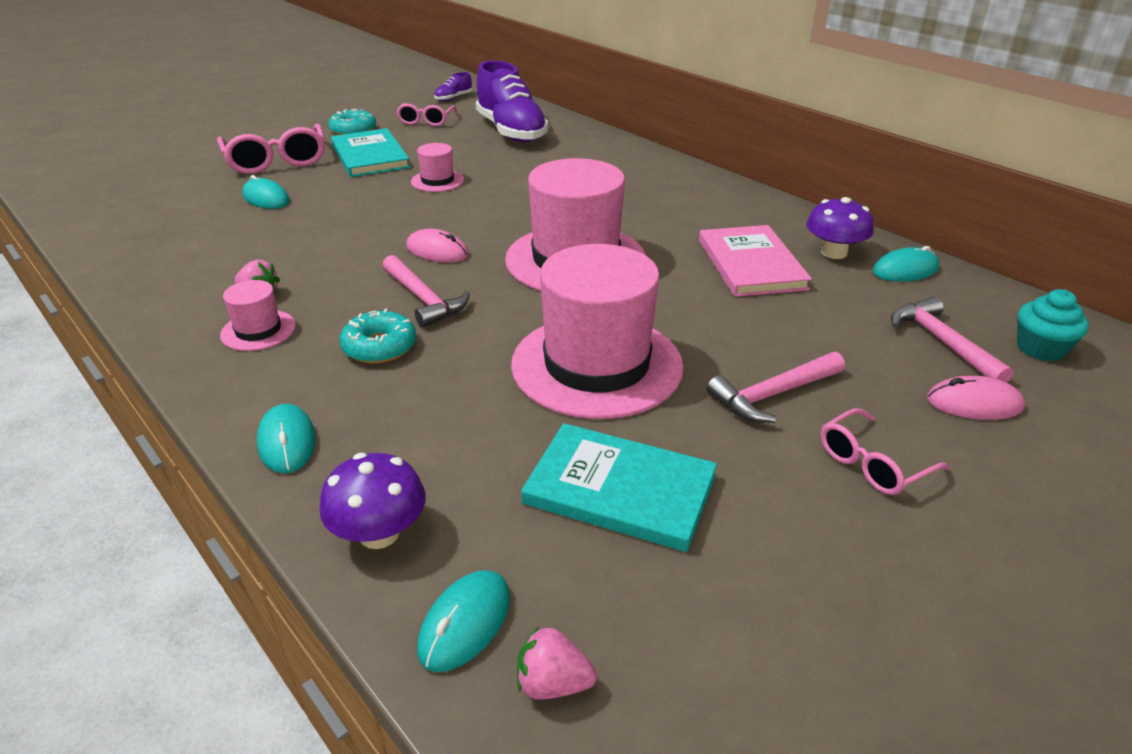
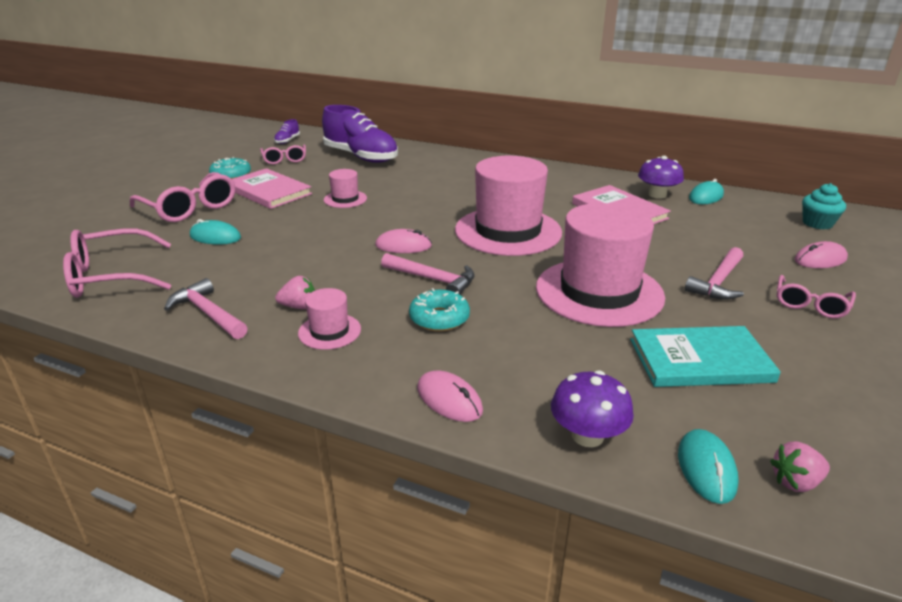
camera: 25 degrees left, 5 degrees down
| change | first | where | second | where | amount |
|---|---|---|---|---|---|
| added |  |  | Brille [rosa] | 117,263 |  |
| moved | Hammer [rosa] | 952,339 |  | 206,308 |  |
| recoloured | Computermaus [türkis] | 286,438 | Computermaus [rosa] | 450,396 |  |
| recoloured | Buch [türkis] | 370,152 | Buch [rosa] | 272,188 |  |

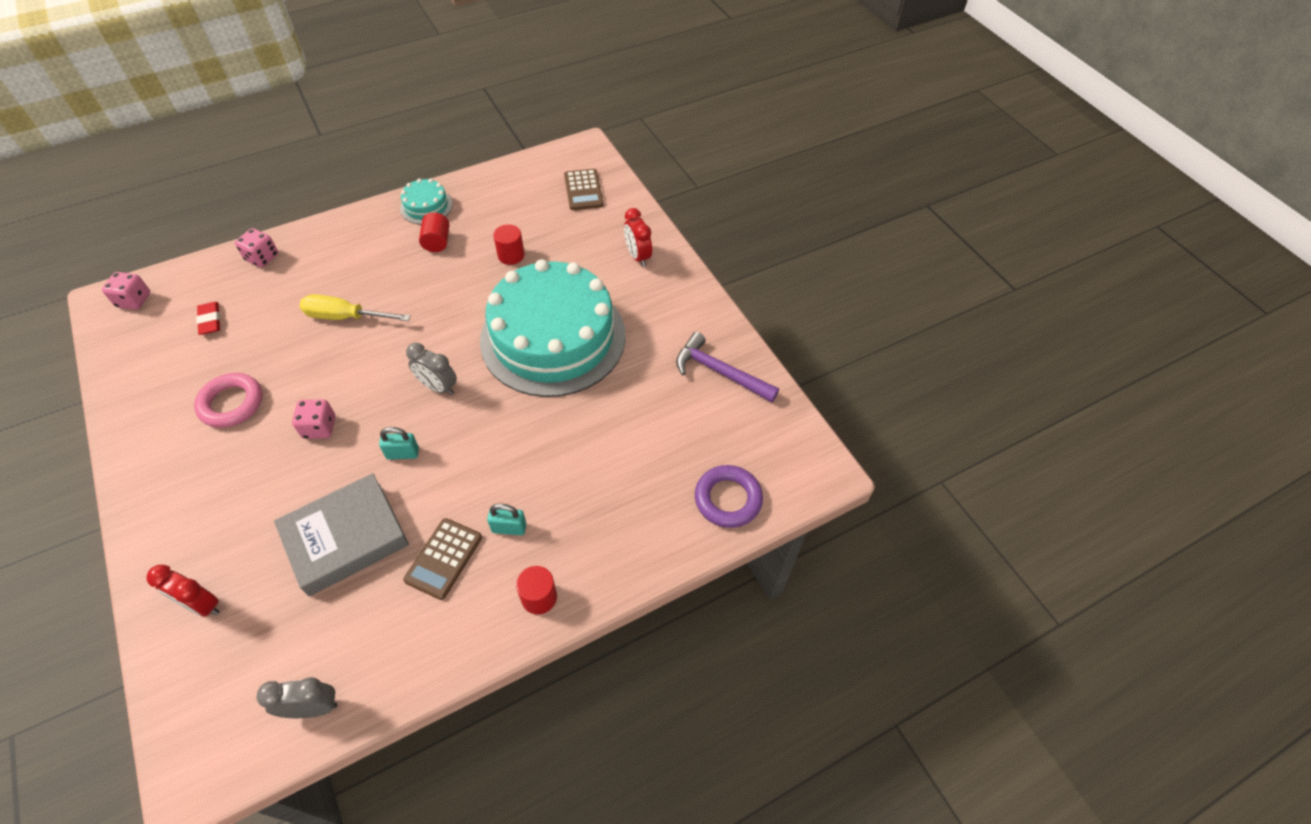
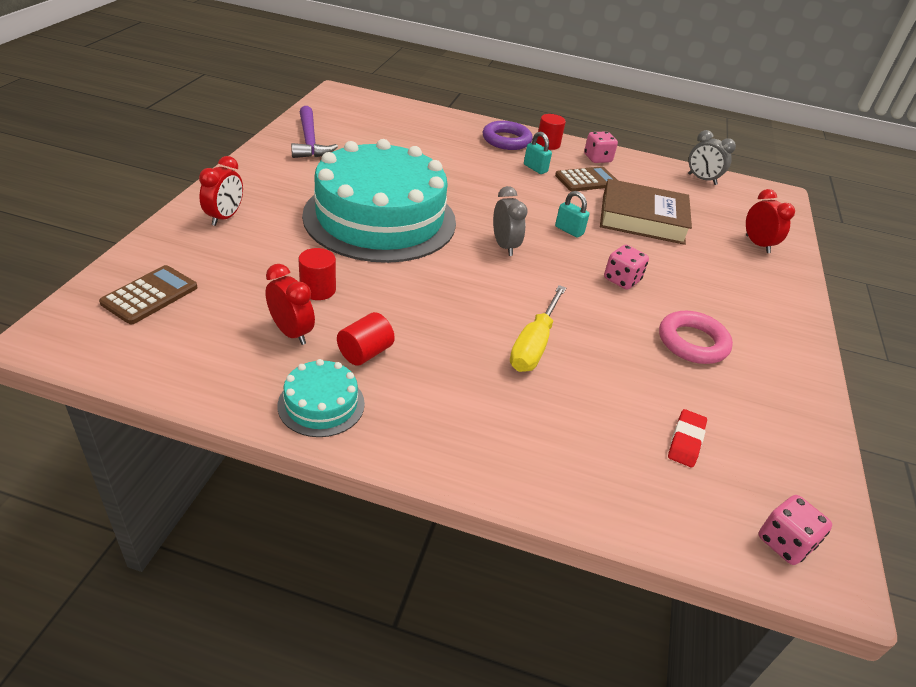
camera: 140 degrees left, 15 degrees down
| change | first | where | second | where | amount |
|---|---|---|---|---|---|
| added |  |  | Wecker [rot] | 290,304 |  |
| moved | Spielwürfel [rosa] | 256,247 |  | 601,147 |  |
| moved | Ring [lila] | 729,496 |  | 508,135 |  |
| recoloured | Buch [grau] | 341,534 | Buch [braun] | 646,212 |  |
| turned | Schraubenzieher [gelb] | 355,307 |  | 538,328 | 60 degrees clockwise |

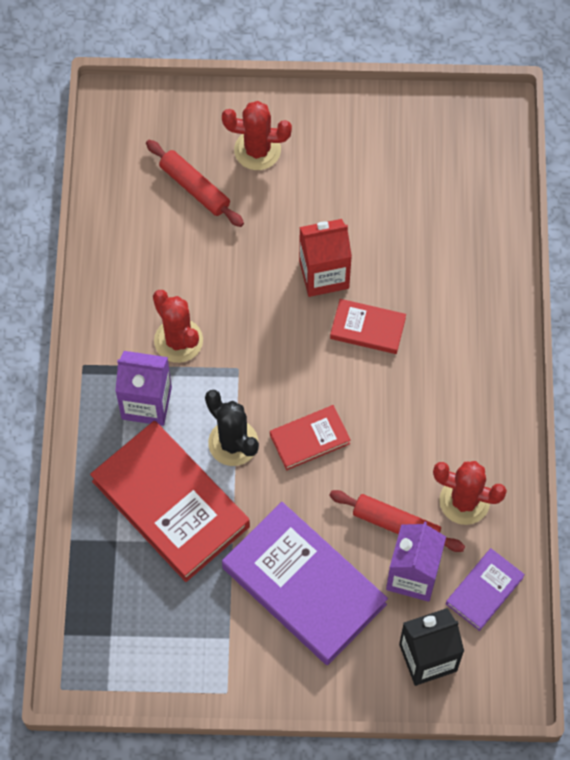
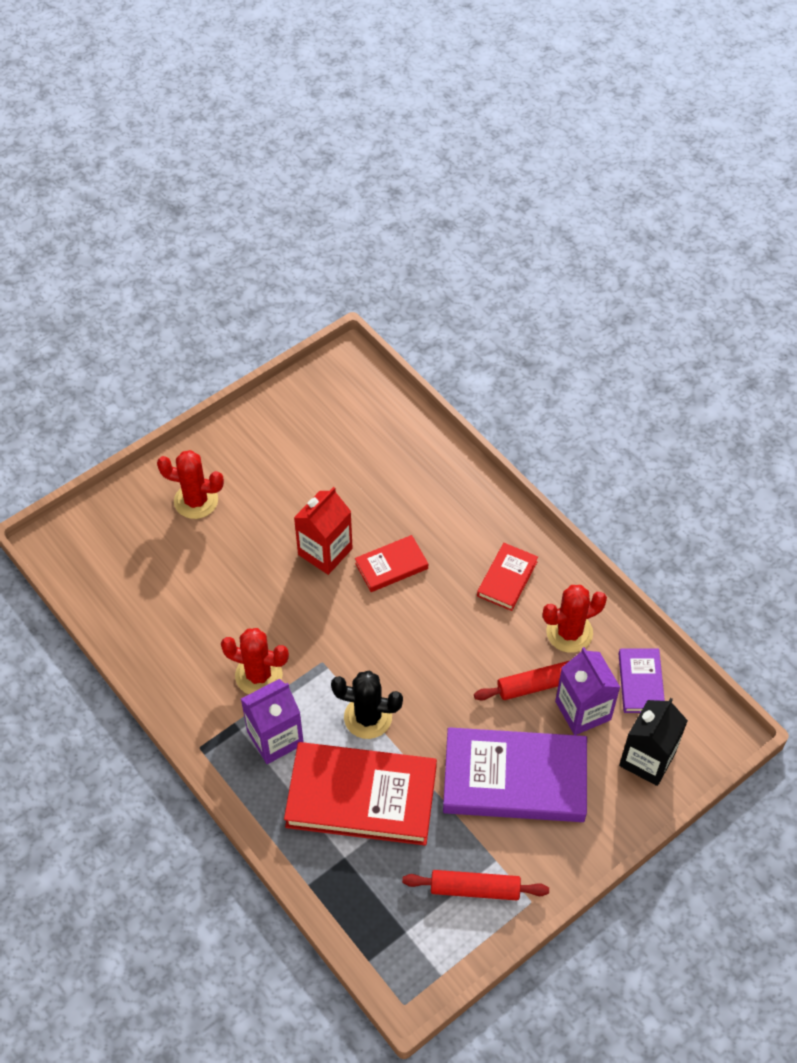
camera: 40 degrees left, 10 degrees down
| change | first | where | second | where | amount |
|---|---|---|---|---|---|
| moved | Nudelholz [rot] | 195,183 |  | 475,885 |  |
| moved | Buch [rot] | 310,437 |  | 507,577 |  |
| turned | Kaktus [rot] | 257,135 |  | 190,484 | 45 degrees clockwise |

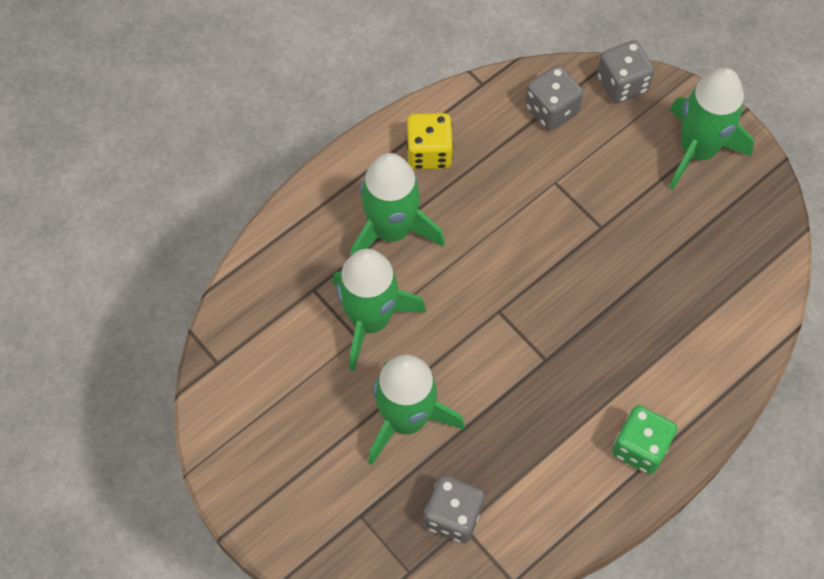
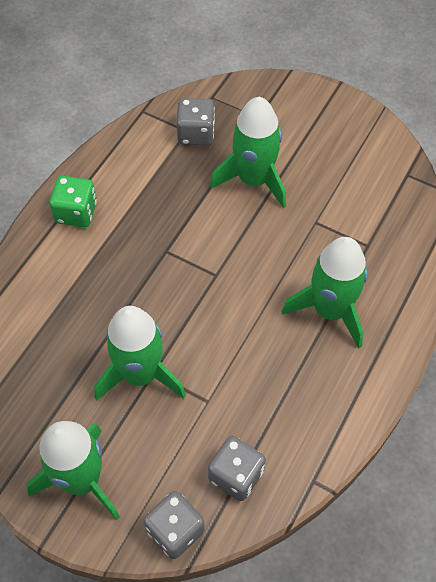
camera: 160 degrees right, 5 degrees down
| change | first | where | second | where | amount |
|---|---|---|---|---|---|
| removed | Spielwürfel [gelb] | 429,141 |  |  |  |
| moved | Rakete [grün] | 379,310 |  | 140,353 |  |

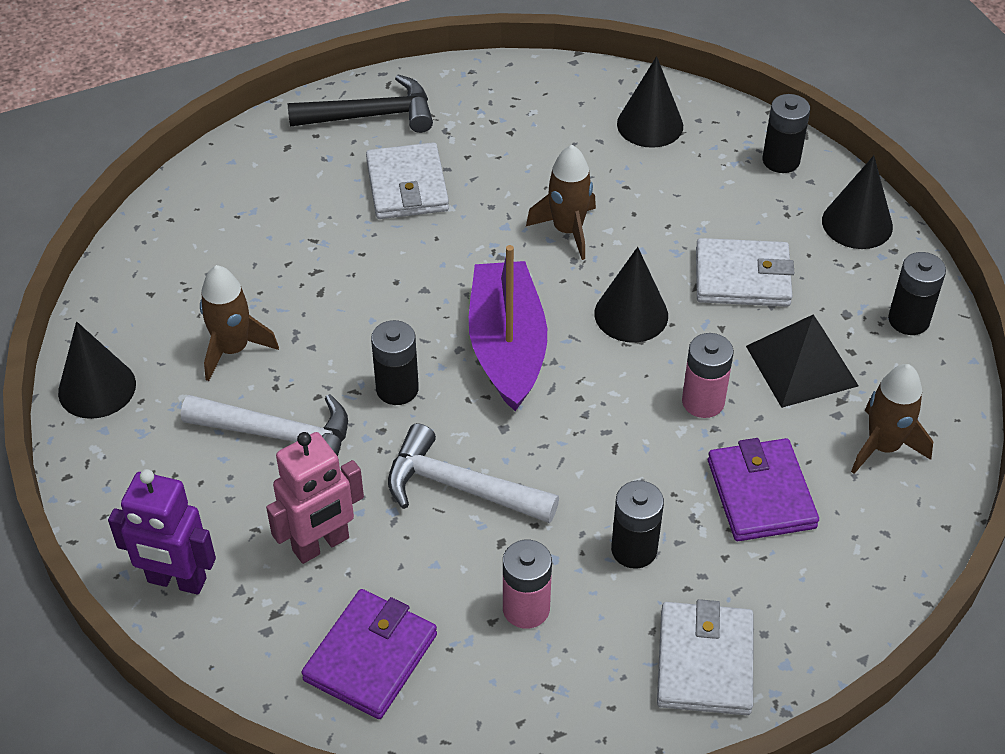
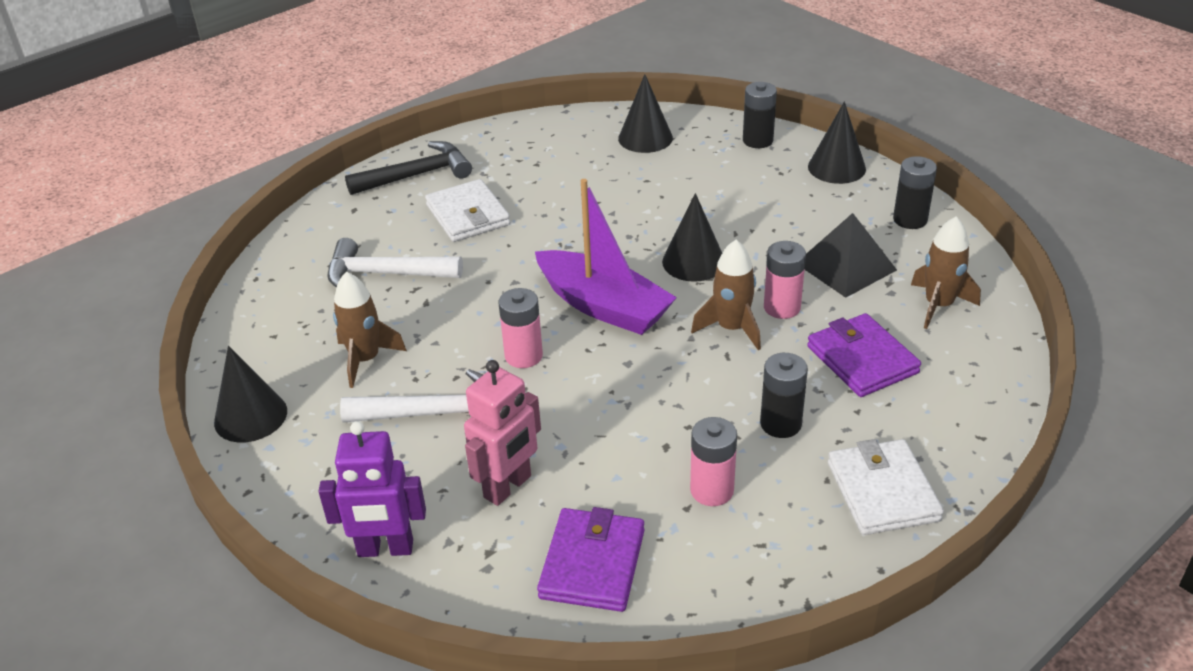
camera: 15 degrees left, 10 degrees down
| change | first | where | second | where | amount |
|---|---|---|---|---|---|
| removed | Geldbörse [weiß] | 745,272 |  |  |  |
| moved | Hammer [weiß] | 473,473 |  | 395,263 |  |
| moved | Rakete [braun] | 561,202 |  | 726,295 |  |
| recoloured | Batterie [schwarz] | 395,362 | Batterie [rosa] | 521,328 |  |
| turned | Boot [lila] | 508,328 |  | 606,257 | 150 degrees clockwise |

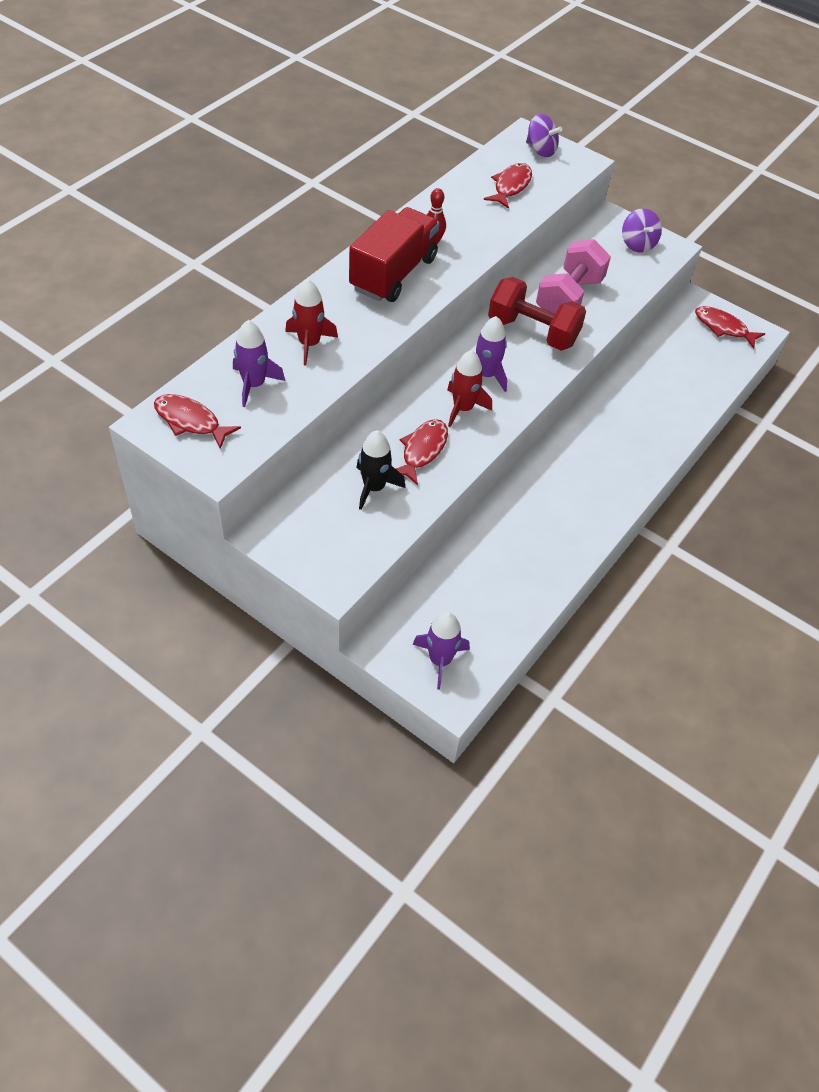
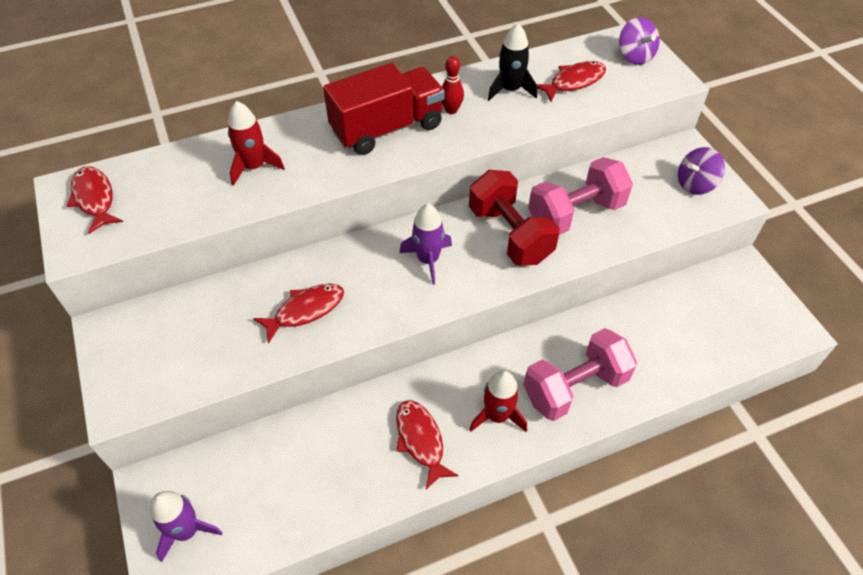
camera: 35 degrees right, 0 degrees up
| change | first | where | second | where | amount |
|---|---|---|---|---|---|
| removed | Rakete [lila] | 259,363 |  |  |  |
| added |  |  | Hantel [rosa] | 580,374 |  |
| moved | Rakete [schwarz] | 380,470 |  | 512,62 |  |
| moved | Rakete [rot] | 469,388 |  | 498,401 |  |
| moved | Fisch [rot] | 730,327 |  | 427,444 |  |
| turned | Kreisel [lila] | 642,230 |  | 701,171 | 45 degrees clockwise |

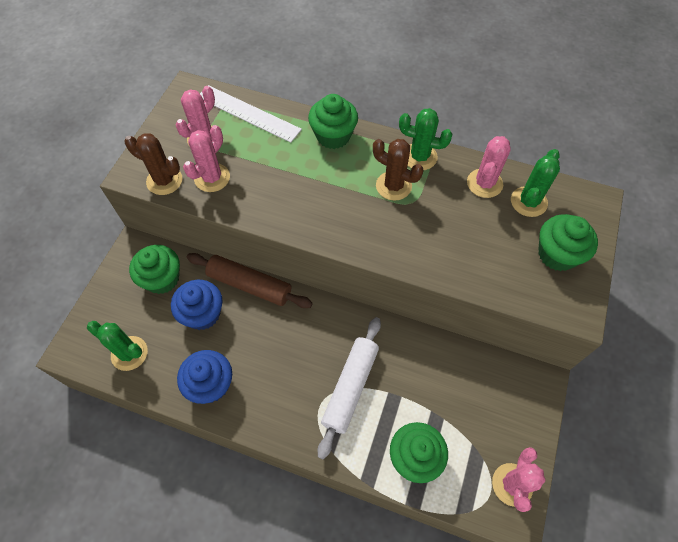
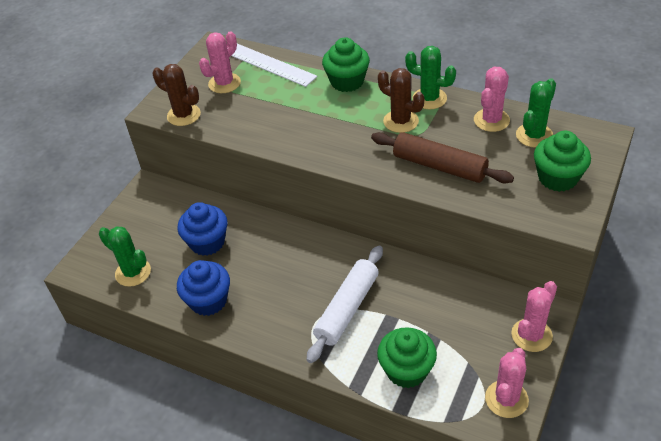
camera: 10 degrees right, 15 degrees down
| change | first | where | second | where | amount |
|---|---|---|---|---|---|
| removed | Muffin [grün] | 154,269 |  |  |  |
| moved | Kaktus [rosa] | 206,158 |  | 534,316 |  |
| moved | Nudelholz [braun] | 250,280 |  | 442,158 |  |

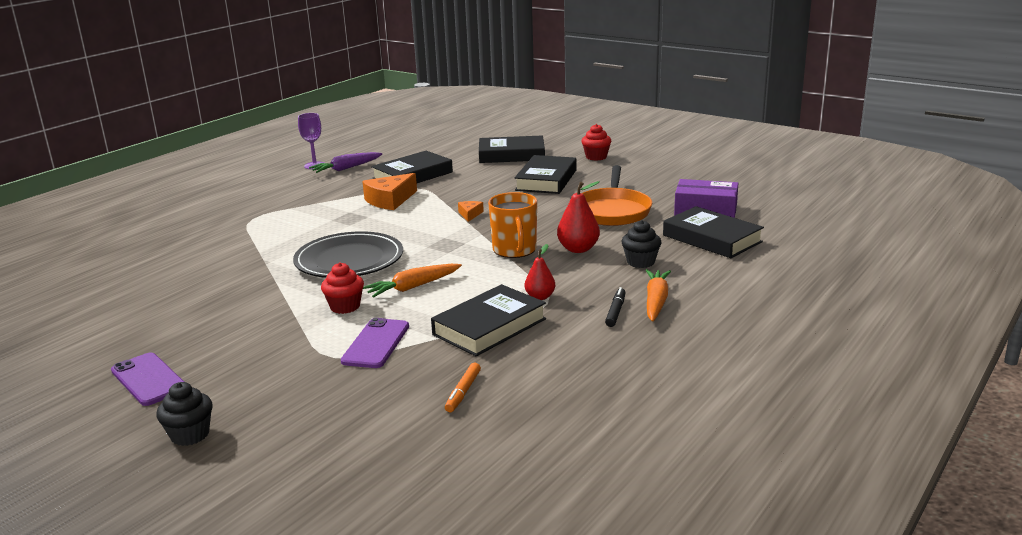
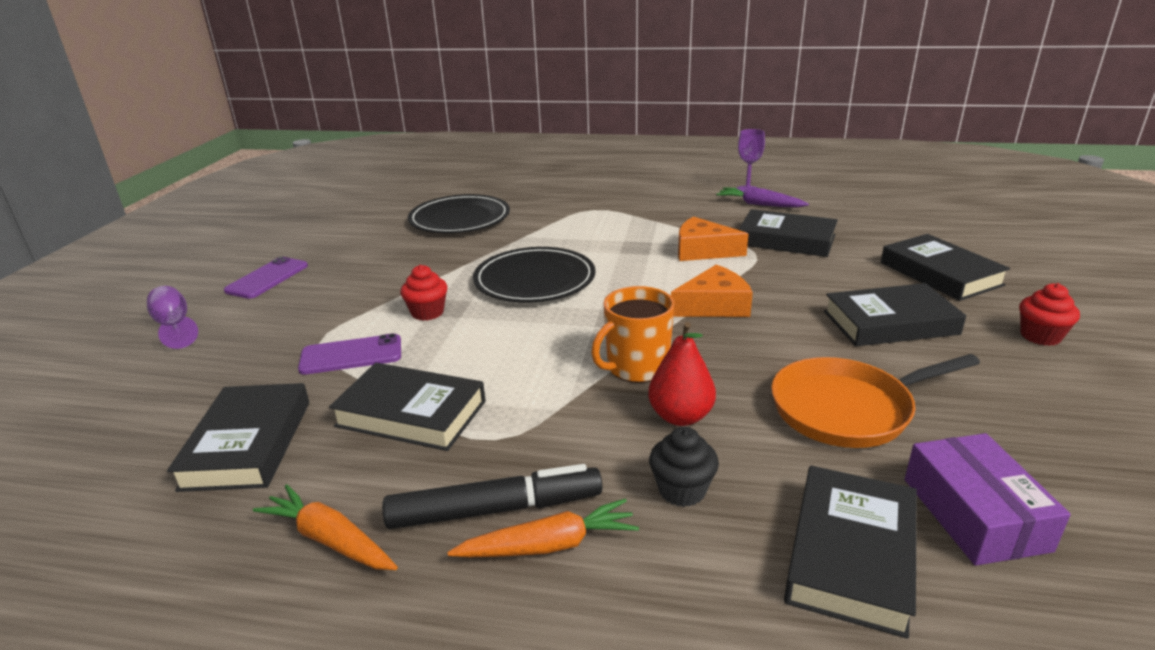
camera: 65 degrees right, 5 degrees up
| change | first | where | second | where | amount |
|---|---|---|---|---|---|
| removed | Birne [rot] | 540,272 |  |  |  |
| added |  |  | Teller [schwarz] | 459,213 |  |
| moved | Karotte [orange] | 412,281 |  | 325,527 |  |
| replaced | Muffin [schwarz] | 184,414 | Kelch [lila] | 172,317 |  |
| replaced | Filzstift [orange] | 463,387 | Buch [schwarz] | 238,437 |  |
| resized | Käse [orange] | 471,211 |  | 712,290 | x1.96 |
| resized | Filzstift [schwarz] | 615,307 |  | 492,496 | x1.99 |

